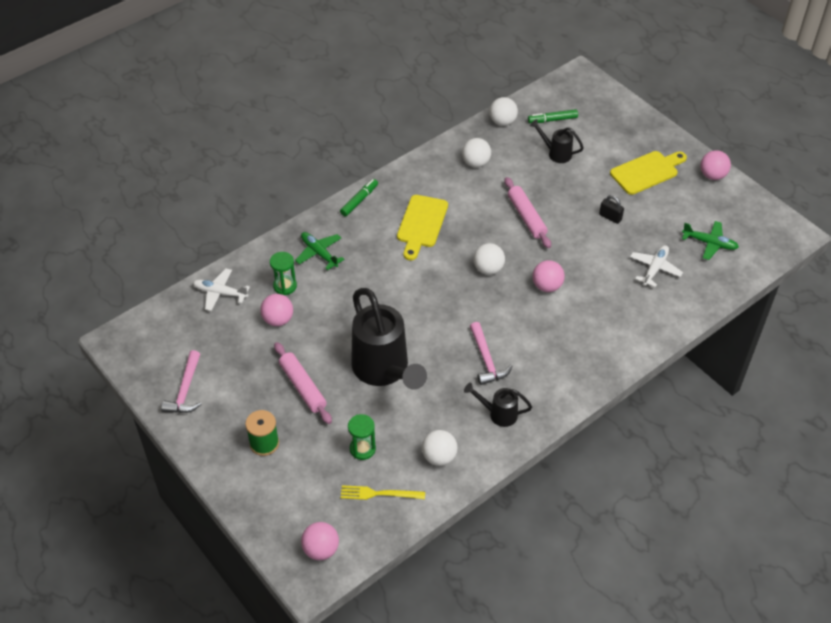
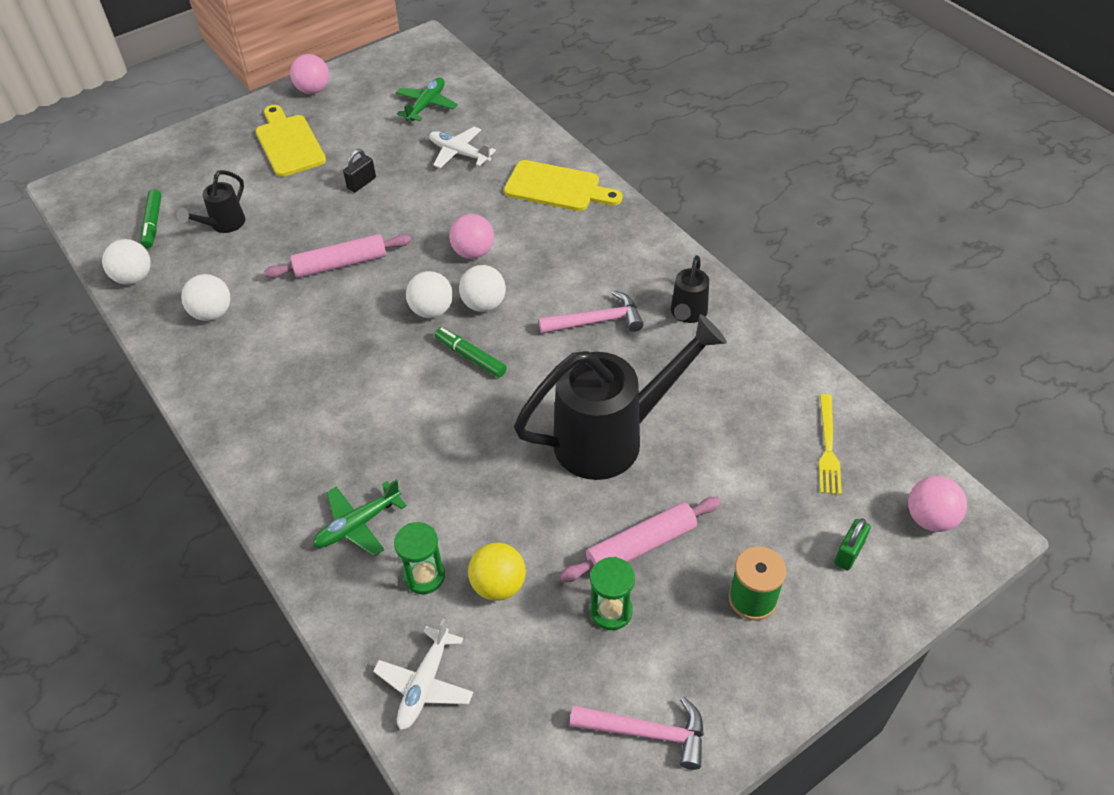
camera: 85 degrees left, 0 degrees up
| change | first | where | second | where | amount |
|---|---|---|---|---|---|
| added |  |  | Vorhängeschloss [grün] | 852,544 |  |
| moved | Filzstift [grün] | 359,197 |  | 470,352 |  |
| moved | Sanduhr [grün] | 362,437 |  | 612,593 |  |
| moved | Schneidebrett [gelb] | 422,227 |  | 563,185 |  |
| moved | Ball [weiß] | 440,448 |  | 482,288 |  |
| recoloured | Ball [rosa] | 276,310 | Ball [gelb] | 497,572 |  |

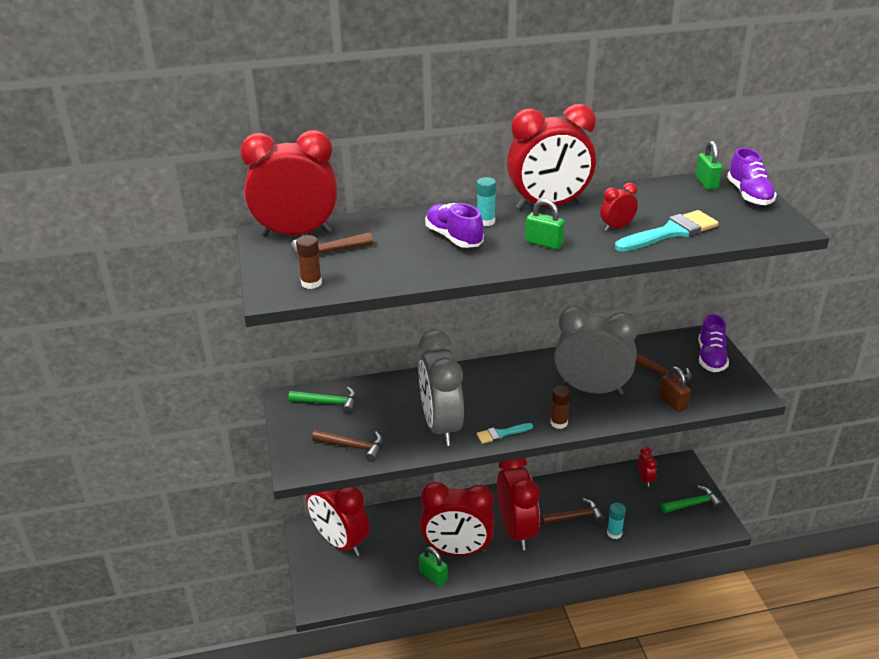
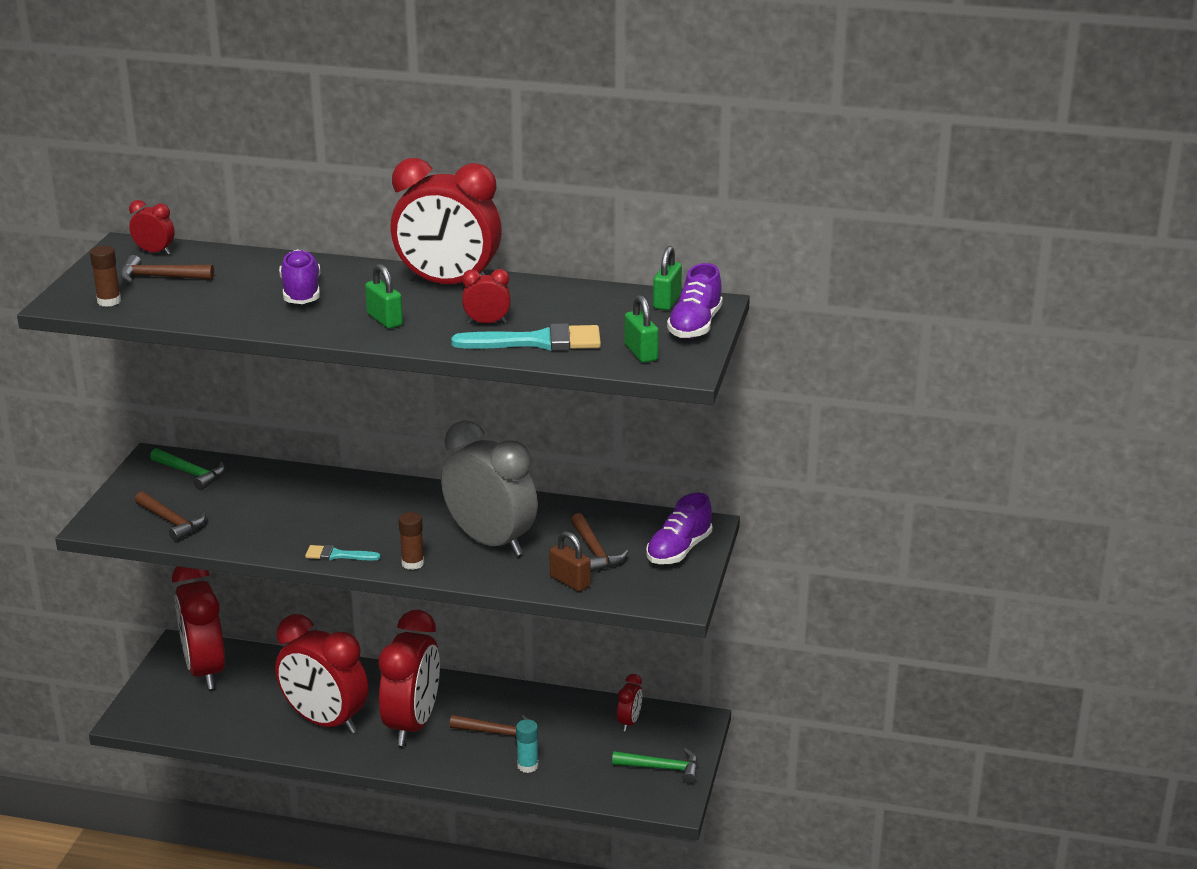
camera: 25 degrees right, 5 degrees down
| change | first | where | second | where | amount |
|---|---|---|---|---|---|
| removed | Wecker [grau] | 441,388 |  |  |  |
| removed | Klebestift [türkis] | 486,201 |  |  |  |
| moved | Vorhängeschloss [grün] | 433,566 |  | 642,329 |  |
| turned | Vorhängeschloss [braun] | 675,389 |  | 569,561 | 45 degrees counterclockwise |
| resized | Wecker [rot] | 288,183 |  | 152,227 | x0.43 |

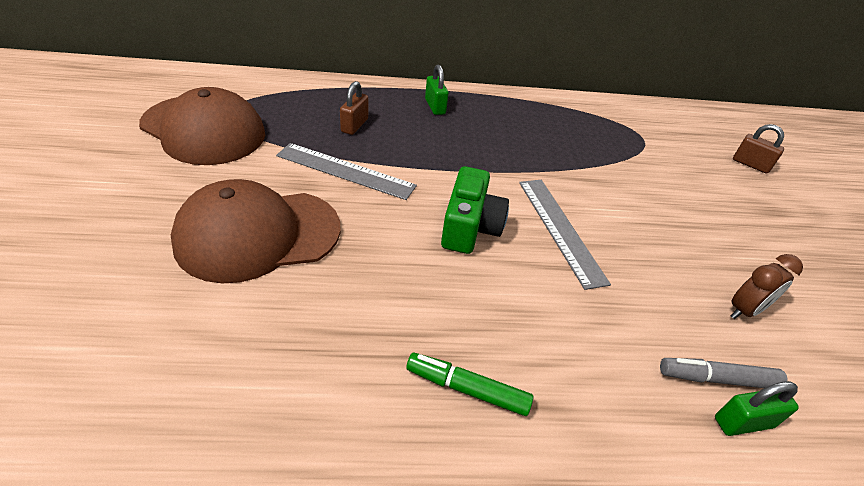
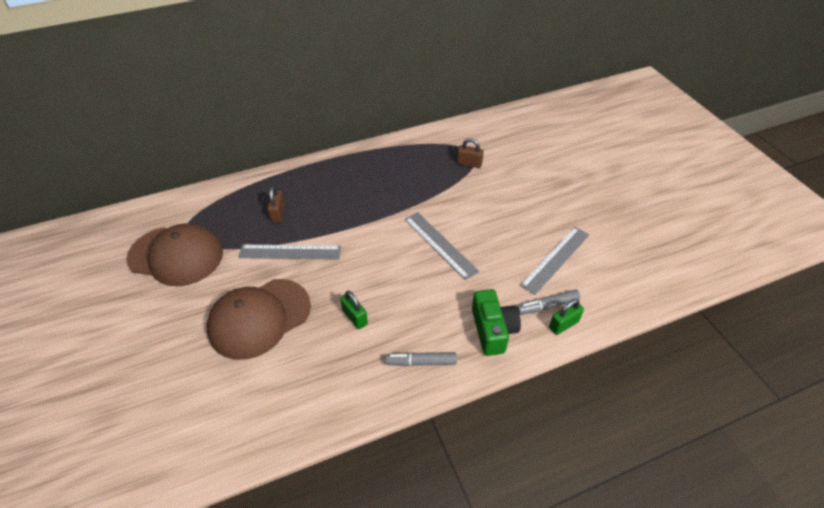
camera: 15 degrees left, 5 degrees up
| change | first | where | second | where | amount |
|---|---|---|---|---|---|
| moved | Vorhängeschloss [grün] | 437,90 |  | 354,310 |  |
| moved | Kamera [grün] | 475,210 |  | 496,322 |  |
| moved | Vorhängeschloss [braun] | 758,149 |  | 470,153 |  |
| replaced | Wecker [braun] | 767,286 | Lineal [grau] | 554,261 |  |
| recoloured | Filzstift [grün] | 470,384 | Filzstift [grau] | 421,359 |  |

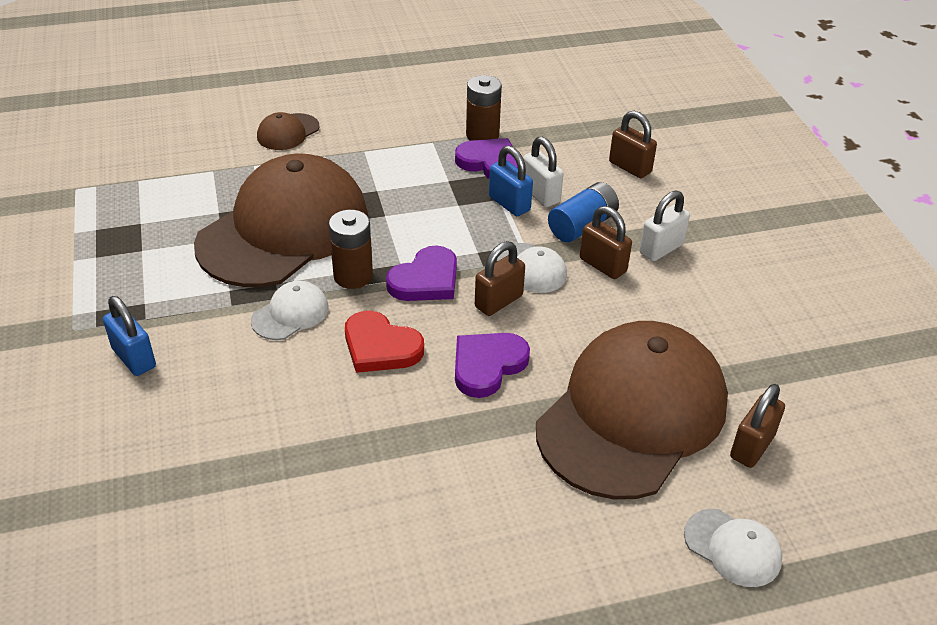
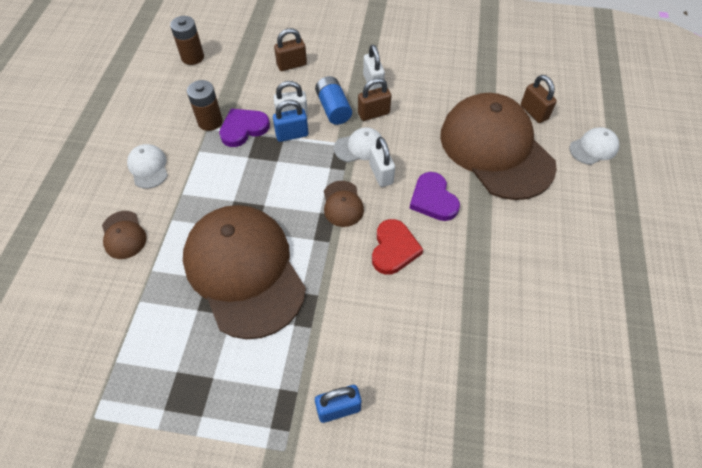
camera: 65 degrees left, 15 degrees up
| change | first | where | second | where | amount |
|---|---|---|---|---|---|
| moved | Kappe [weiß] | 290,310 |  | 147,166 |  |
| moved | Batterie [braun] | 351,249 |  | 187,40 |  |
| replaced | Herz [lila] | 421,273 | Kappe [braun] | 344,204 |  |
| recoloured | Vorhängeschloss [braun] | 500,278 | Vorhängeschloss [weiß] | 382,162 |  |
| turned | Herz [rot] | 384,342 |  | 397,247 | 45 degrees counterclockwise |

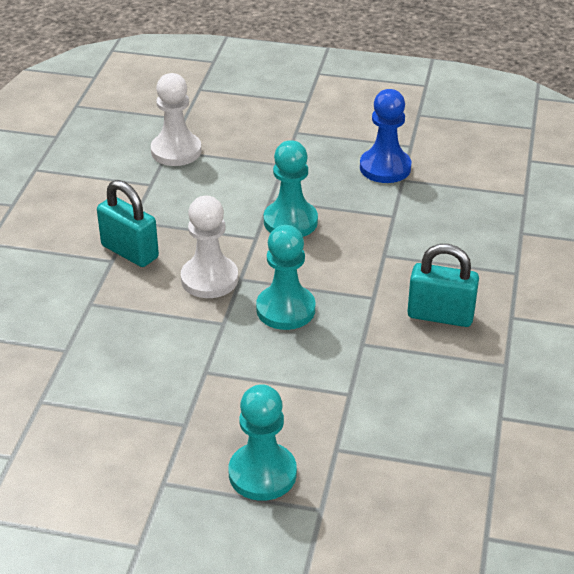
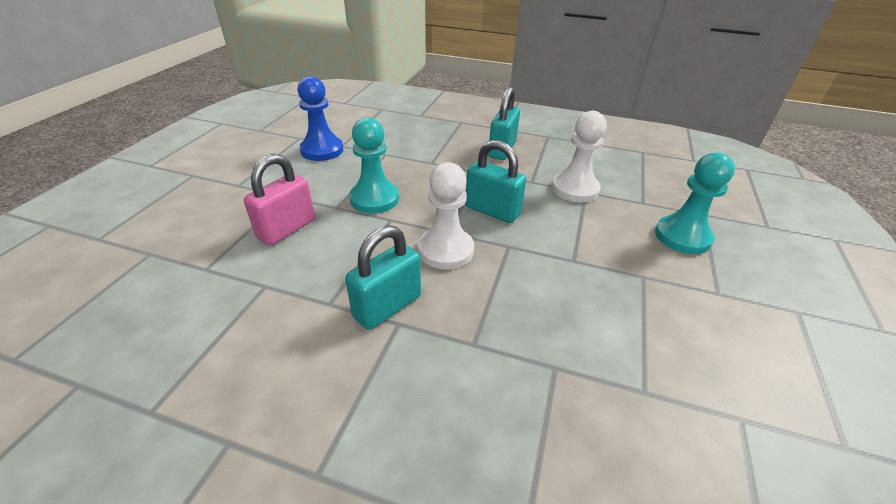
camera: 85 degrees left, 0 degrees up
| change | first | where | second | where | amount |
|---|---|---|---|---|---|
| added |  |  | Vorhängeschloss [rosa] | 279,200 |  |
| moved | Bauer [weiß] | 176,119 |  | 579,157 |  |
| replaced | Bauer [türkis] | 285,277 | Vorhängeschloss [türkis] | 495,181 |  |

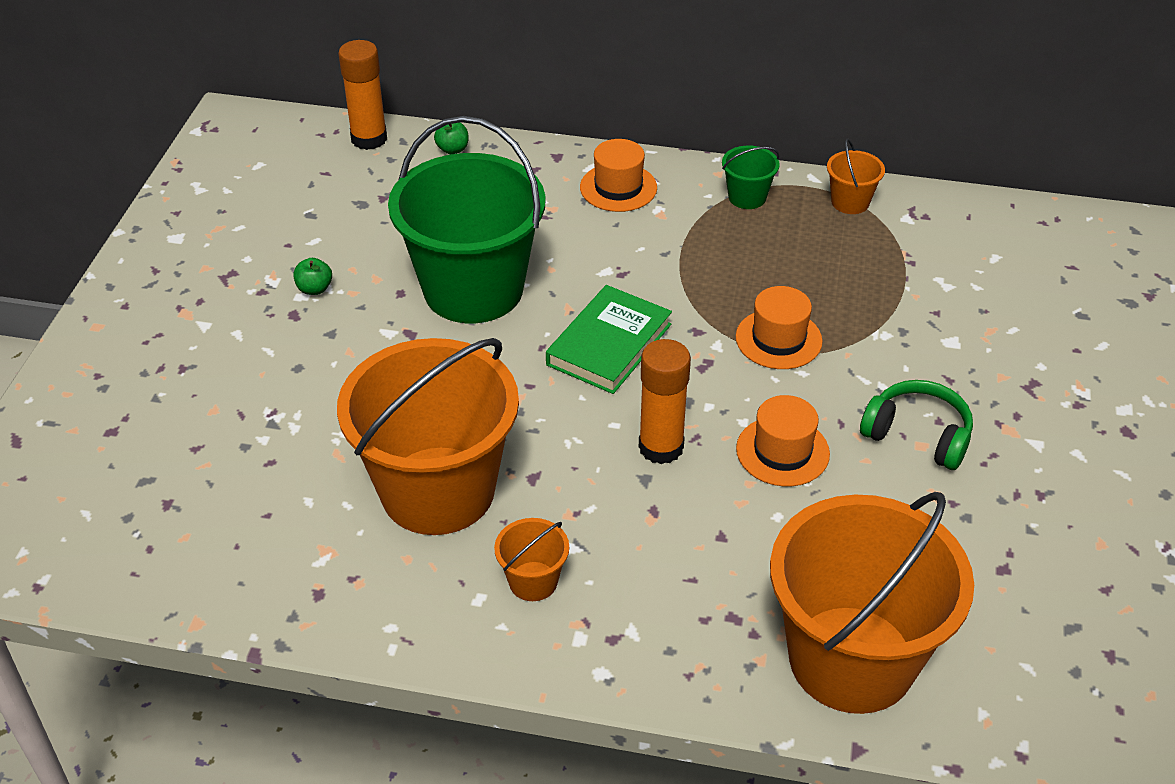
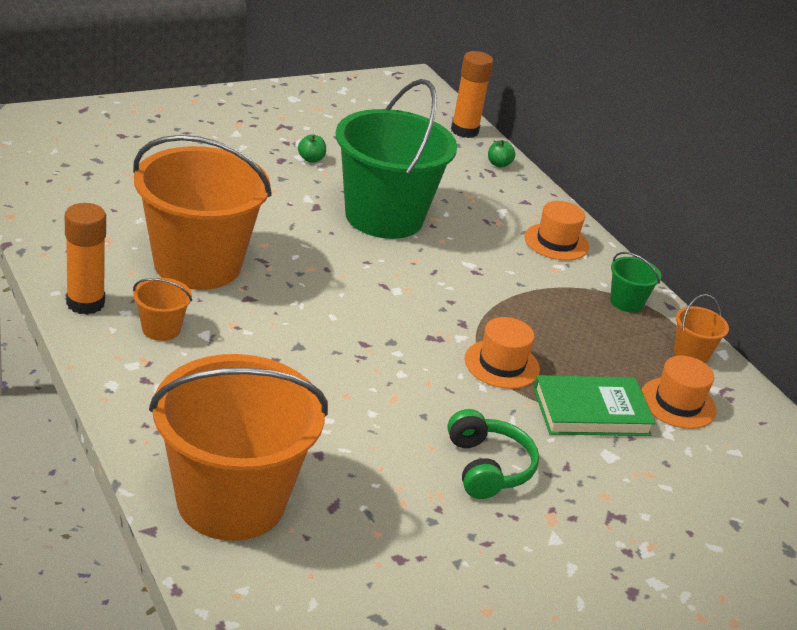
camera: 45 degrees right, 10 degrees down
| change | first | where | second | where | amount |
|---|---|---|---|---|---|
| moved | Buch [grün] | 609,339 |  | 595,405 |  |
| moved | Klebestift [orange] | 665,401 |  | 85,259 |  |
| moved | Hut [orange] | 783,440 |  | 679,392 |  |

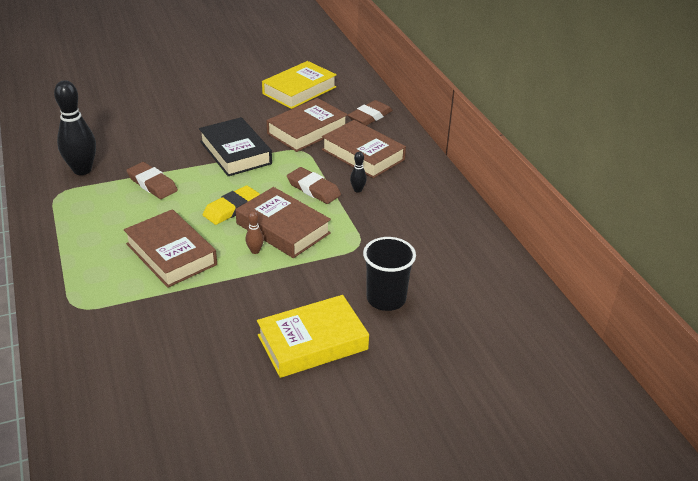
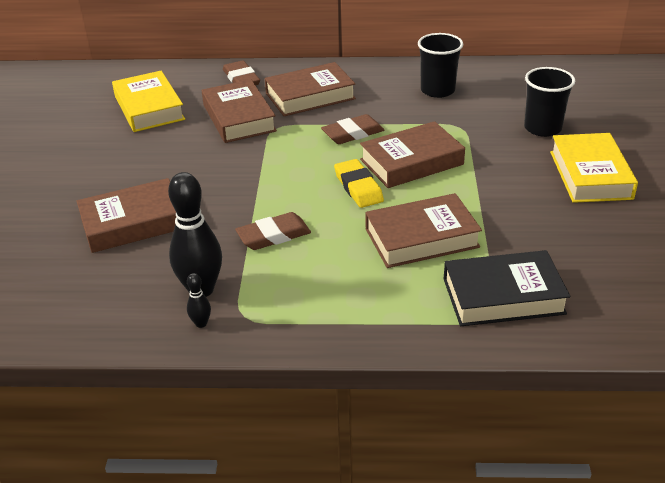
camera: 65 degrees left, 0 degrees up
| change | first | where | second | where | amount |
|---|---|---|---|---|---|
| removed | Bowlingkegel [braun] | 255,232 |  |  |  |
| added |  |  | Buch [braun] | 126,215 |  |
| added |  |  | Becher [schwarz] | 440,65 |  |
| moved | Buch [schwarz] | 235,146 |  | 506,288 |  |
| moved | Bowlingkegel [schwarz] | 358,172 |  | 199,300 |  |

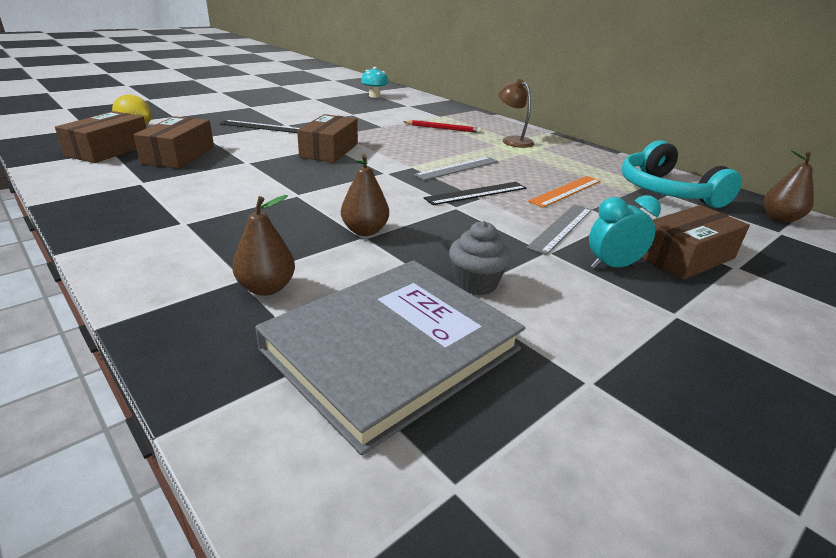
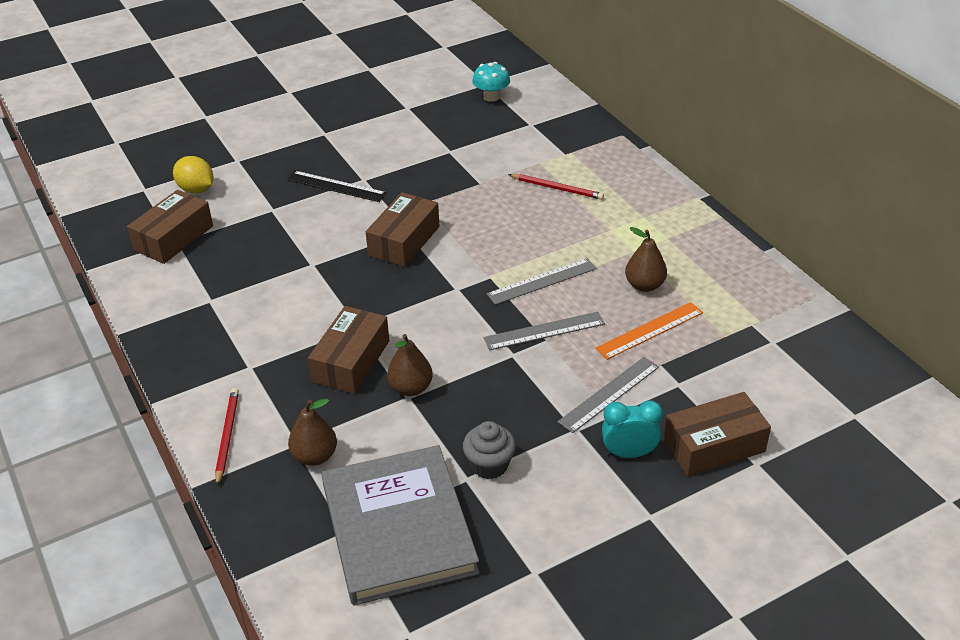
camera: 15 degrees right, 10 degrees up
| change | first | where | second | where | amount |
|---|---|---|---|---|---|
| removed | Lampe [braun] | 516,113 |  |  |  |
| removed | Kopfhörer [türkis] | 682,174 |  |  |  |
| added |  |  | Bleistift [rot] | 227,437 |  |
| moved | Schachtel [braun] | 173,142 |  | 348,350 |  |
| moved | Birne [braun] | 789,186 |  | 646,259 |  |
| recoloured | Lineal [schwarz] | 475,193 | Lineal [grau] | 544,331 |  |
| turned | Buch [grau] | 390,358 |  | 401,525 | 75 degrees counterclockwise |

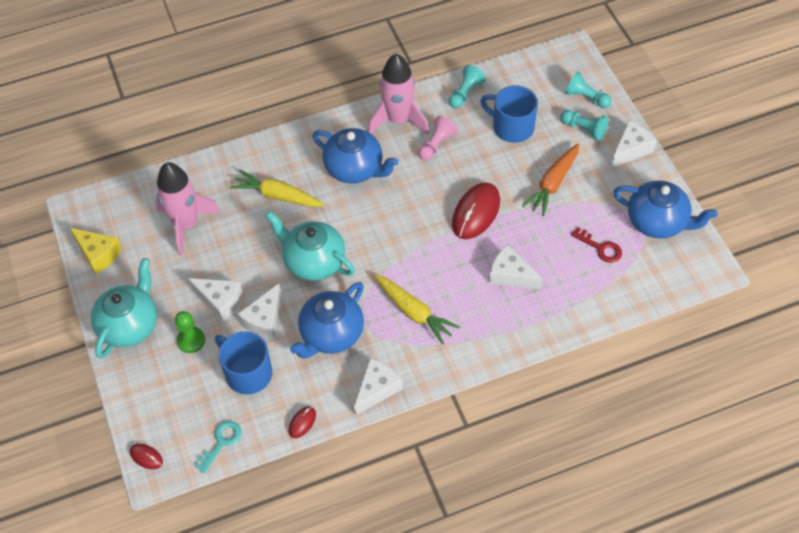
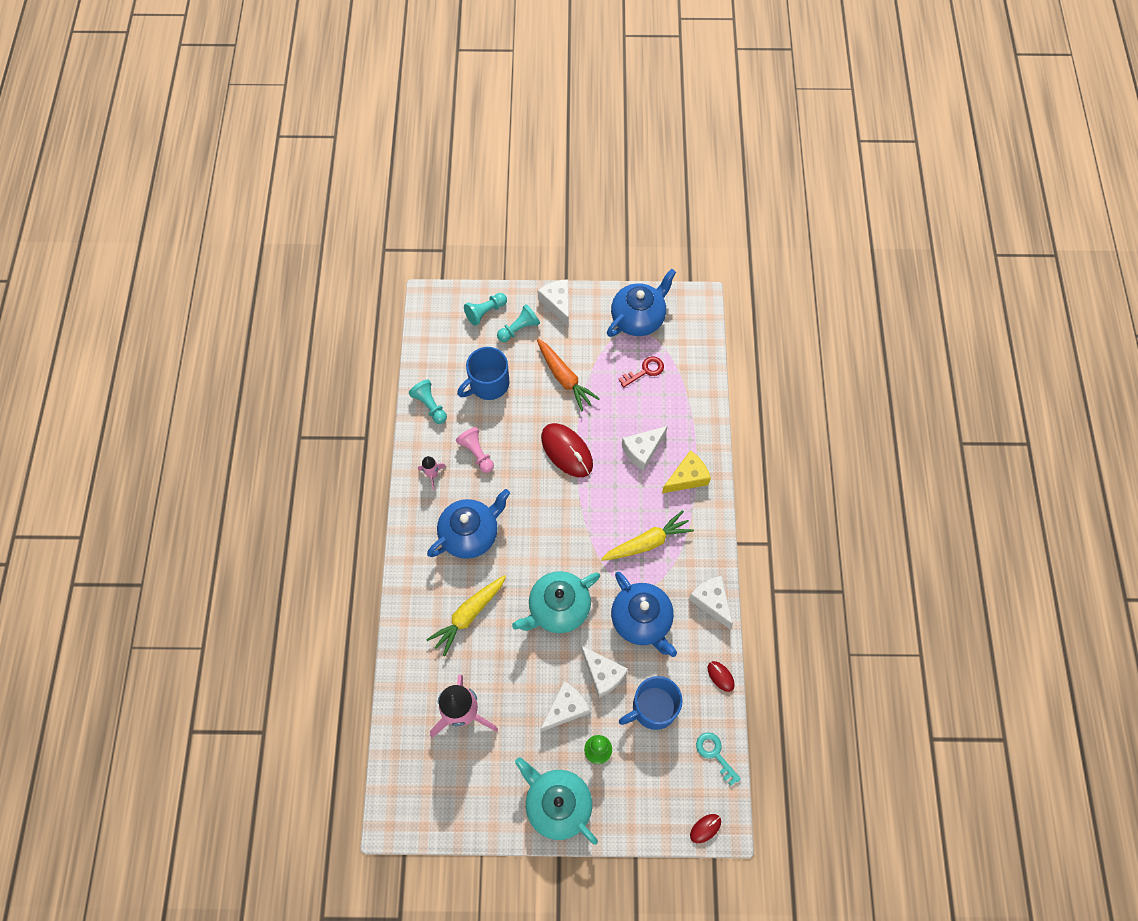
camera: 70 degrees left, 10 degrees up
| change | first | where | second | where | amount |
|---|---|---|---|---|---|
| moved | Käse [gelb] | 96,251 |  | 686,471 |  |
| resized | Rakete [rosa] | 398,94 |  | 432,473 | x0.46 |

